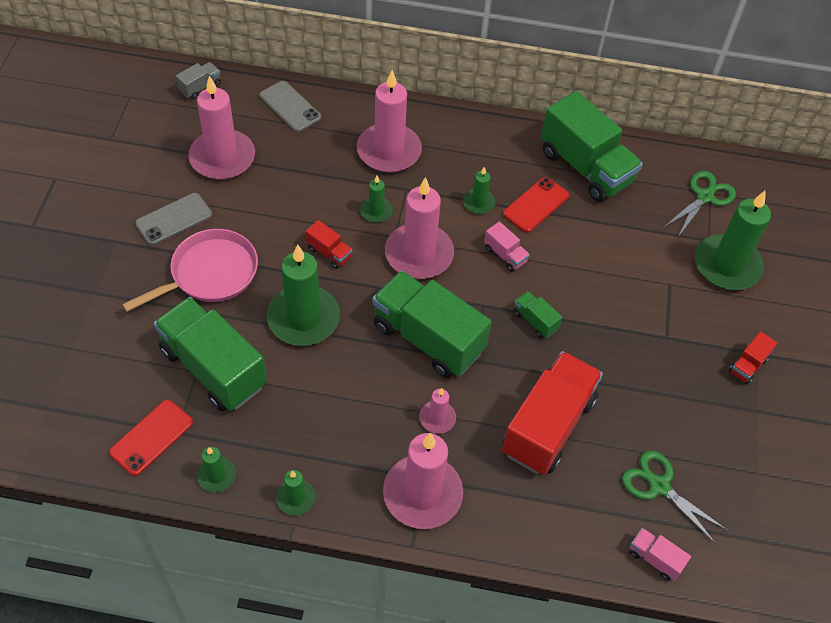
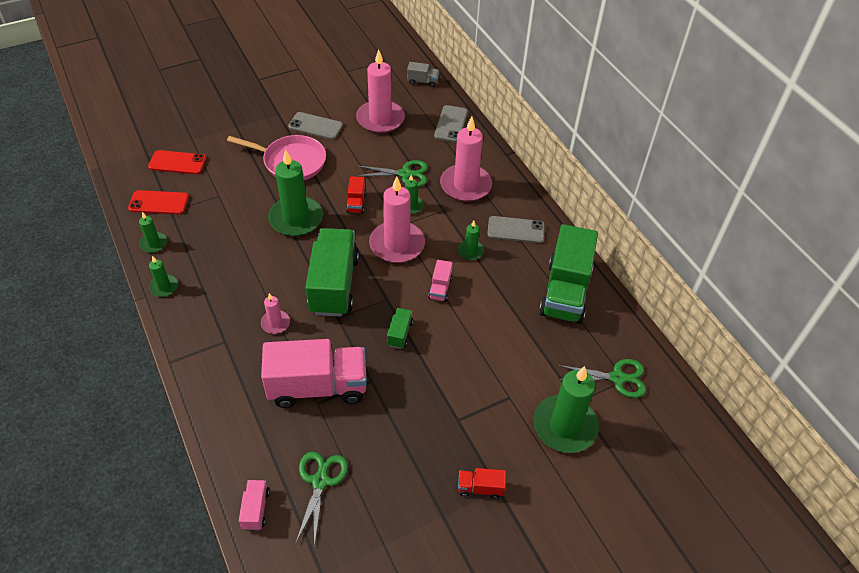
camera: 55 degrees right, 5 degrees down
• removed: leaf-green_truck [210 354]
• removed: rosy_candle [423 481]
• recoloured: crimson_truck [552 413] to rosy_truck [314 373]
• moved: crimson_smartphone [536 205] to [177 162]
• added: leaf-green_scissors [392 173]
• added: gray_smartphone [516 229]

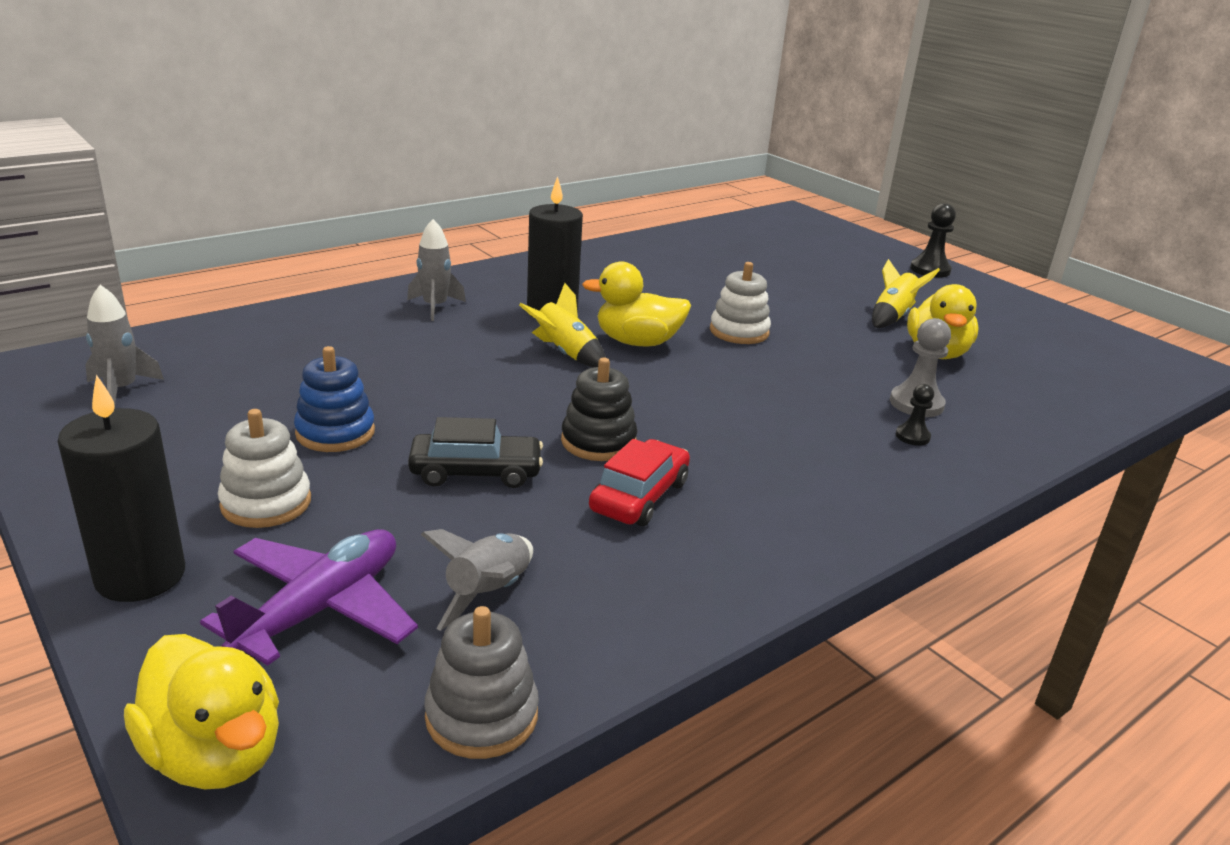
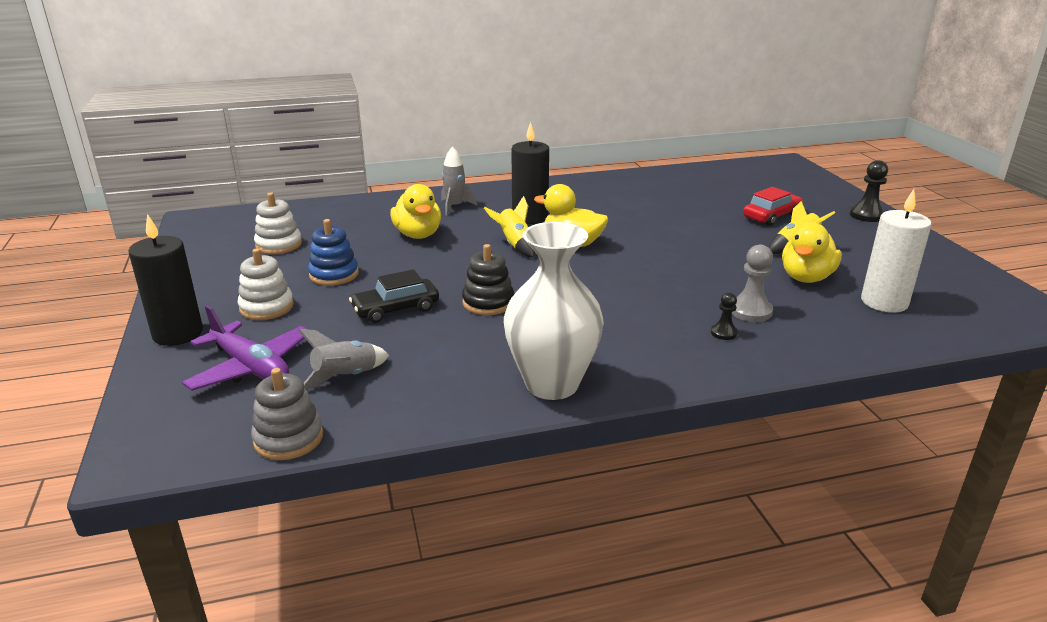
camera: 25 degrees right, 0 degrees up
• removed: gray_rocket [124 347]
• moved: golden_toy_duck [201 711] to [415 211]
• turned: purple_toy_plane [309 597] = [244 348] 75 degrees clockwise
• turned: jet-black_car [475 452] = [394 296] 135 degrees clockwise
• moved: crimson_car [639 482] to [773 206]
• moved: snow-white_stacking_toy [740 303] to [278 223]
• added: snow-white_flower_vase [554 311]
• added: snow-white_candle [896 251]

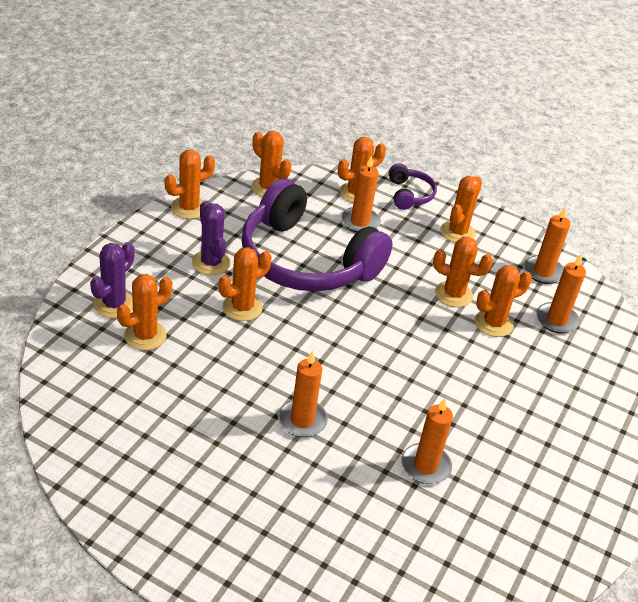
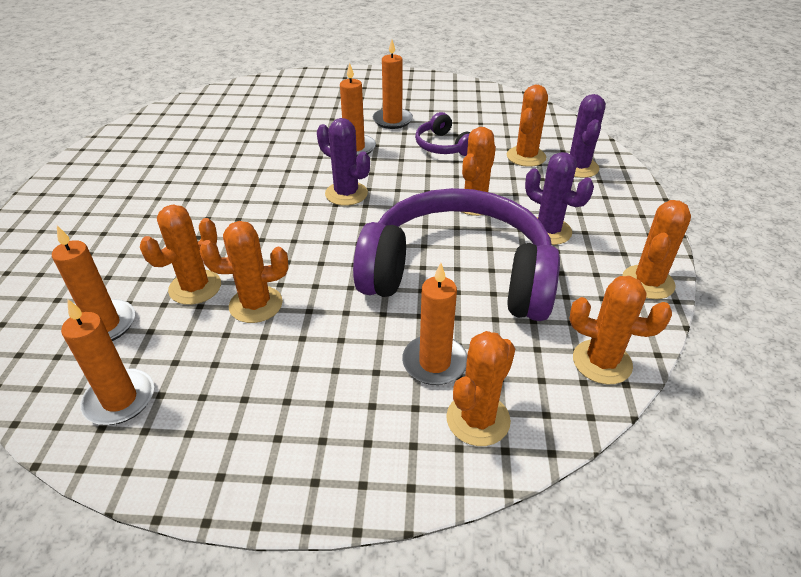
camera: 160 degrees right, 0 degrees up
• moved: purple_over-ear_headphones [413 186] to [442 134]
• moved: orange_candle [427 441] to [393 84]
• removed: orange_prickly_plant [461 209]
• added: purple_prickly_plant [343 162]

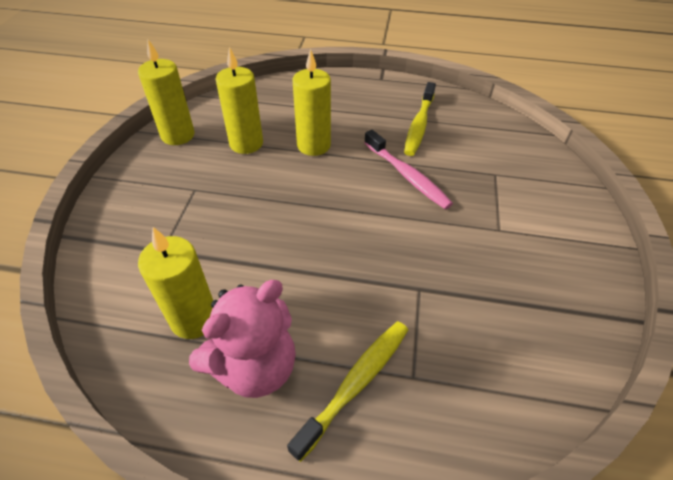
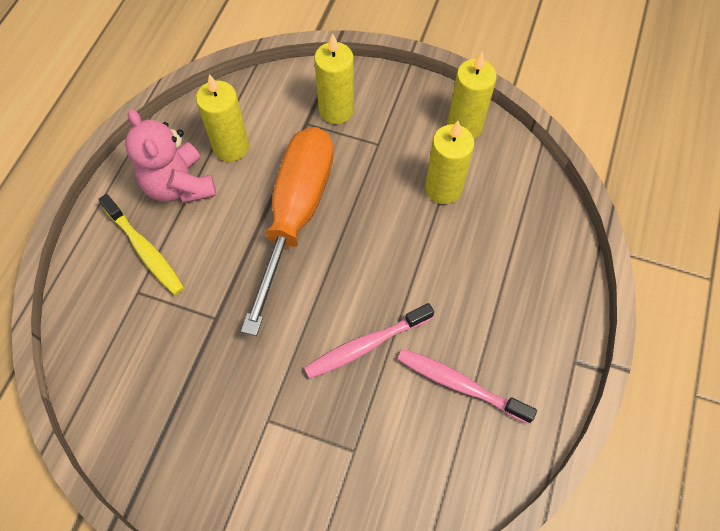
camera: 100 degrees right, 15 degrees up
• moved: golden_candle [312 102] to [334 78]
• recoloured: golden_tooth_brush [420 119] to rosy_tooth_brush [467 386]
• added: orange_screwdriver [287 231]

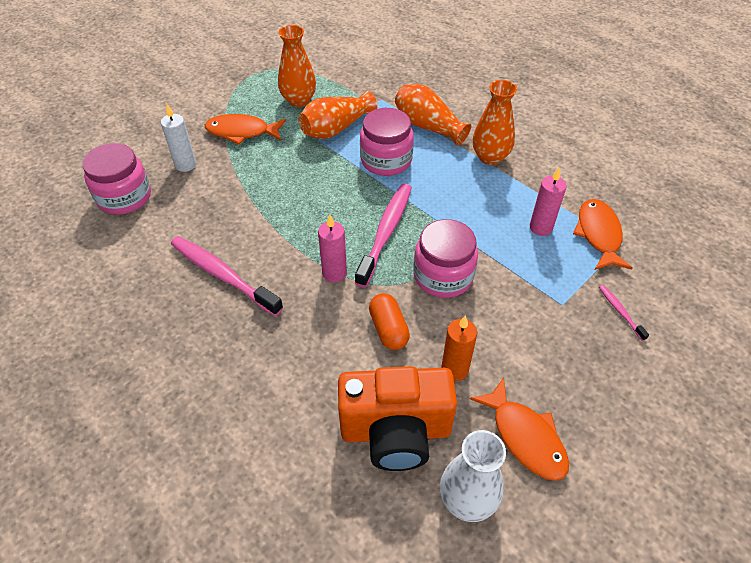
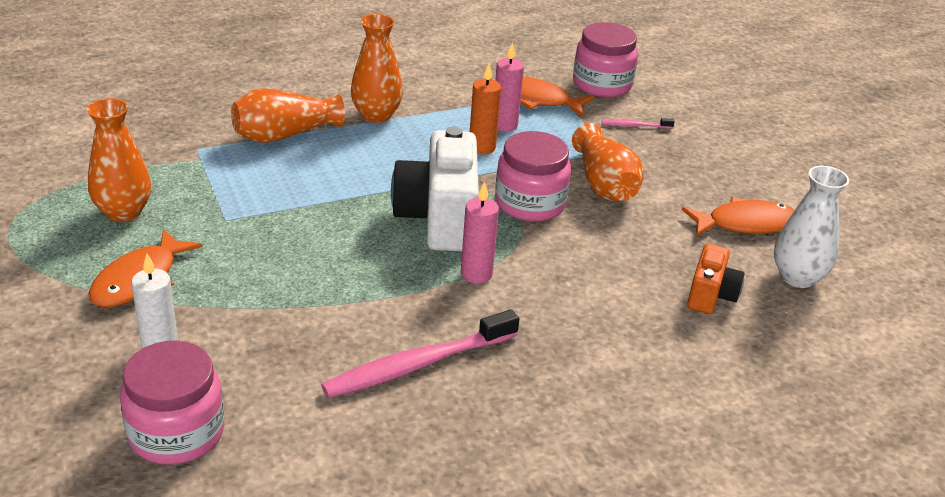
camera: 70 degrees left, 15 degrees down
• moved: orange_flower_vase [338 115] to [608 162]
• resized: orange_photo_camera [397 418] = [716 278] x0.53
• replaced: rosy_tooth_brush [383 235] to snow-white_photo_camera [435 188]
• moved: rosy_preserve_jar [387 142] to [605 60]
• removed: orange_capsule [389 321]
• moved: orange_candle [459 348] to [485 108]

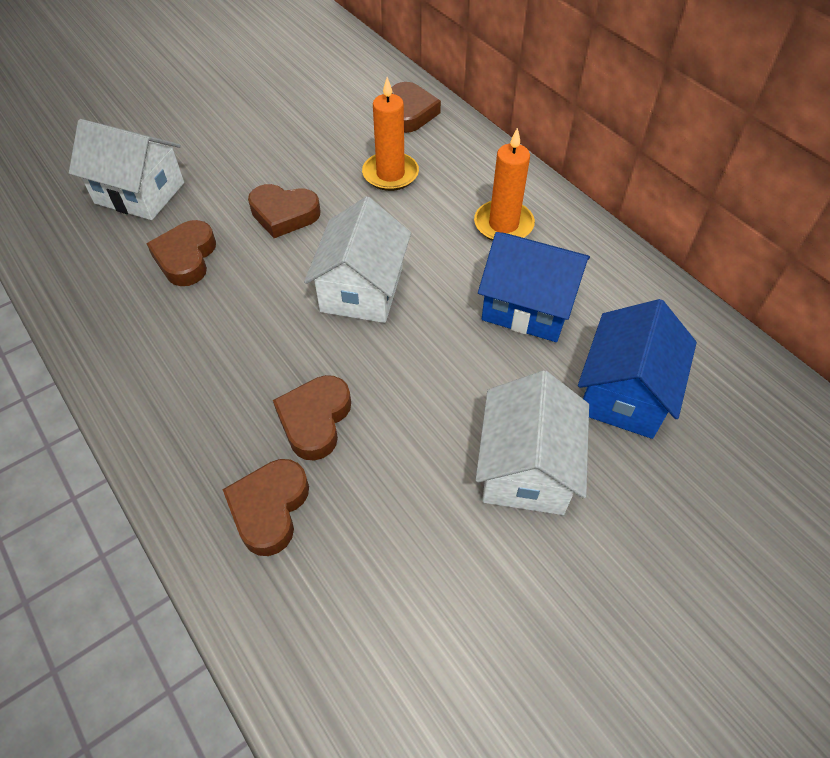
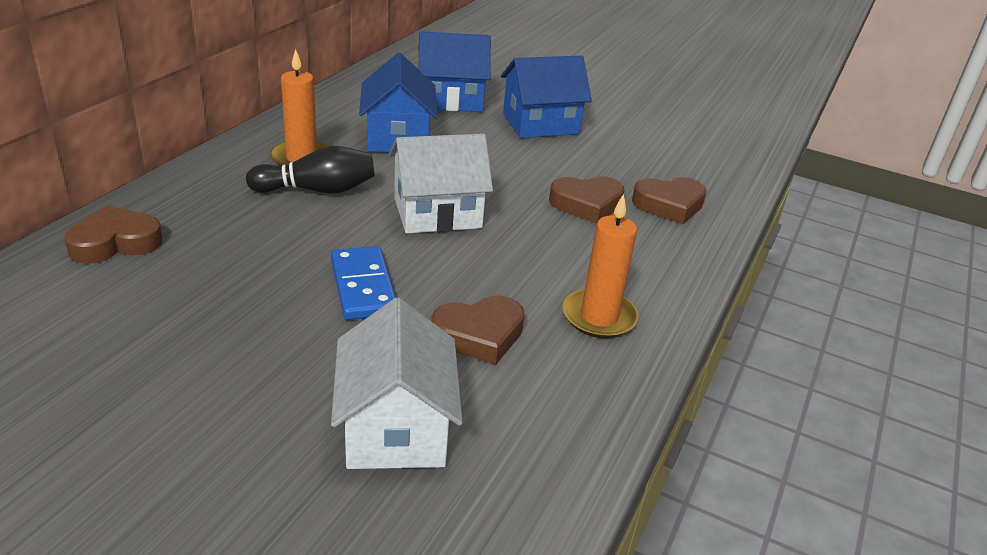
camera: 120 degrees left, 20 degrees down
• replaced: russet_heart_shape [284 211] to blue_domino [363 283]
• moved: orange_candle [390 134] to [600 266]
• recoloured: snow-white_house [532 442] to blue_house [546 96]
• added: jet-black_tenpin [310 170]

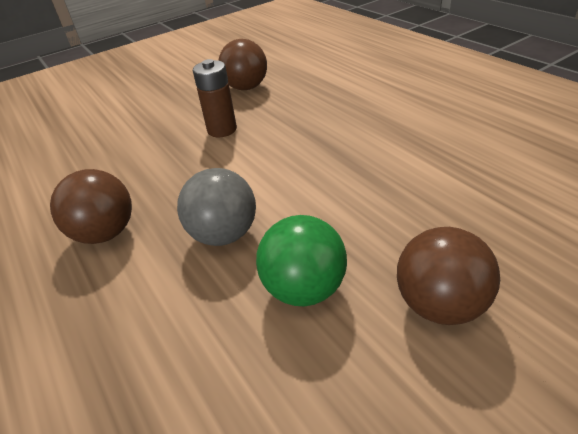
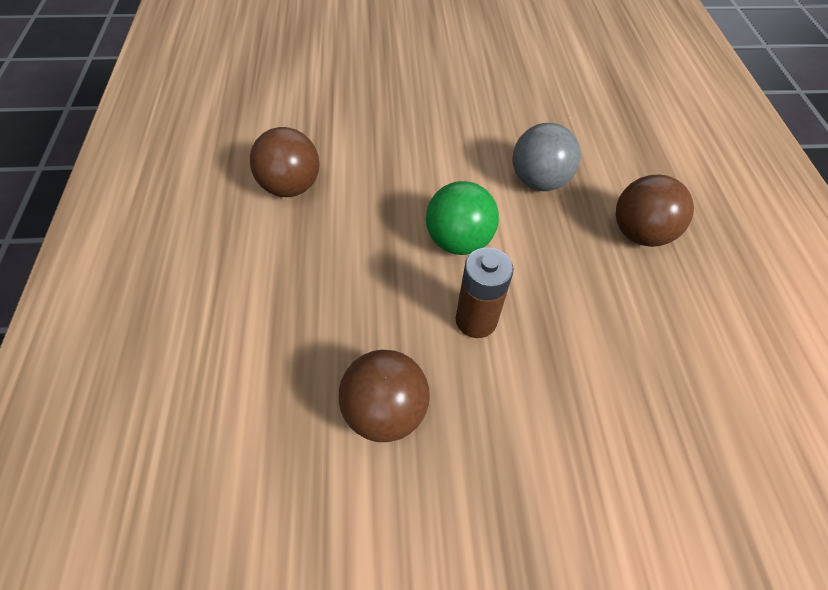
camera: 155 degrees left, 15 degrees up
• moved: leaf-green_play_ball [301 260] to [462 218]
• moved: russet_play_ball [448 276] to [285 162]

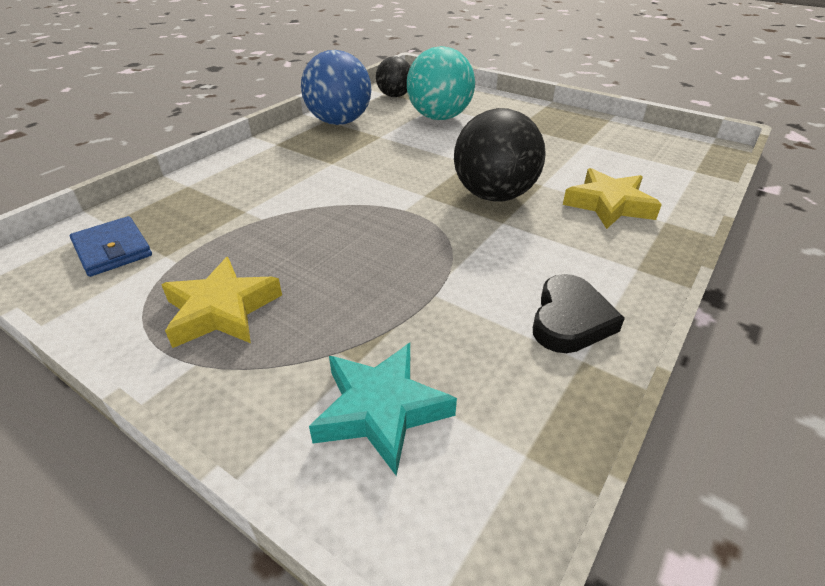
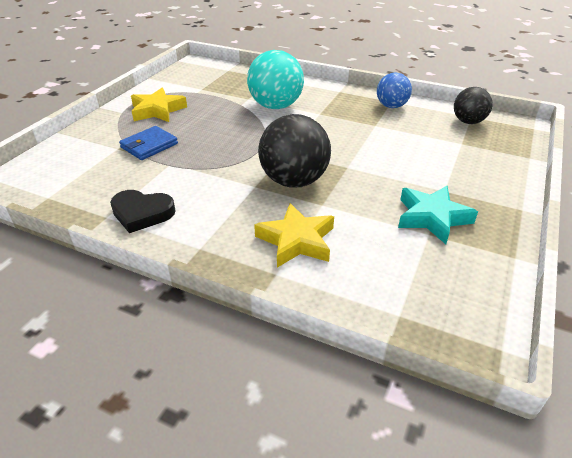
camera: 80 degrees right, 0 degrees up
• moved: blue_billfold [111 246] to [148 143]
• resized: blue_play_ball [336 87] = [394 90] x0.61
• moved: aqua_star_shape [383 409] to [438 215]
• moved: aqua_play_ball [441 83] to [275 79]

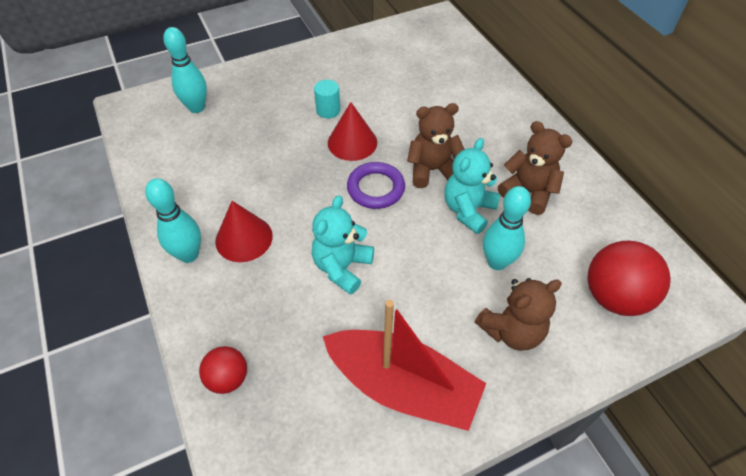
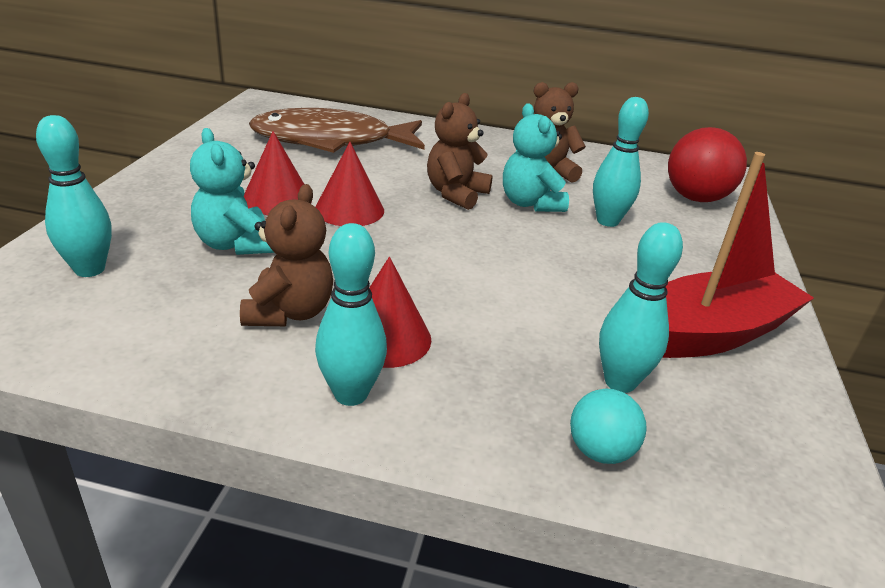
camera: 55 degrees left, 20 degrees down
• recoloured: crimson_play_ball [223 370] to aqua_play_ball [608 426]
• moved: aqua_teddy_bear [343 245] to [232 191]
• replaced: aqua_cylinder_shape [327 99] to crimson_cone_shape [278 173]
• removed: purple_torus [376 185]
• moved: russet_teddy_bear [518 314] to [286 255]
• added: russet_fish [337 130]
• added: aqua_tenpin [641 307]

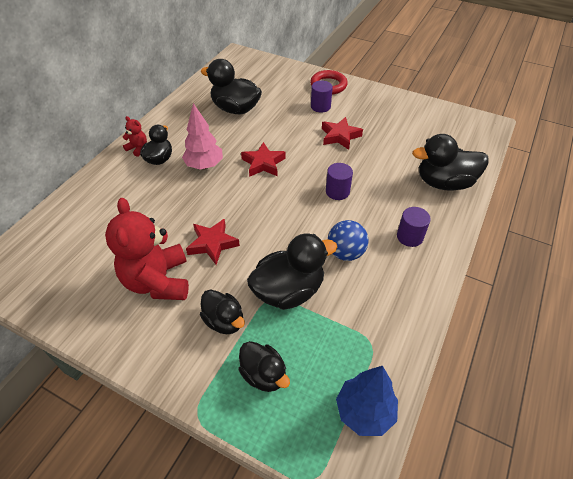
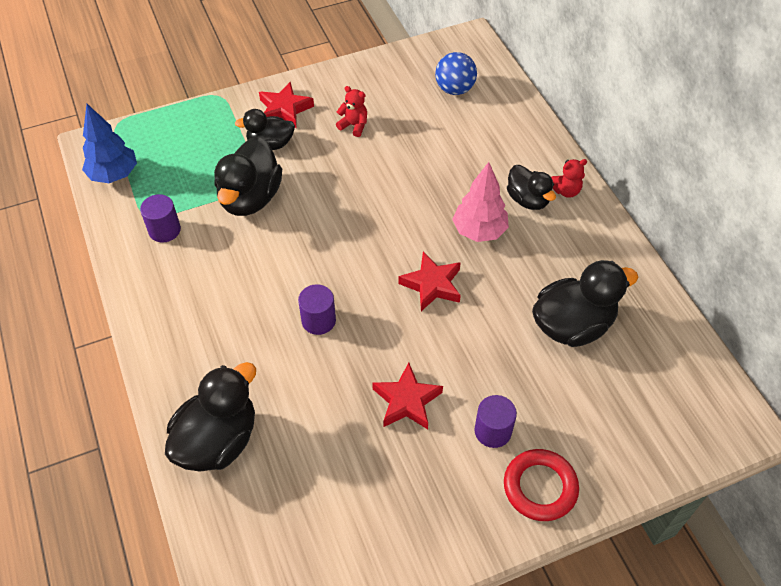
camera: 130 degrees right, 5 degrees up
• resized: crimson_teddy_bear [147 249] = [351 111] x0.44
• moved: crimson_star_shape [213 242] to [286 105]
• removed: jet-black_toy_duck [264 366]
• moved: blue_play_ball [348 240] to [456 73]
• moved: purple_cylinder_shape [414 227] to [160 218]

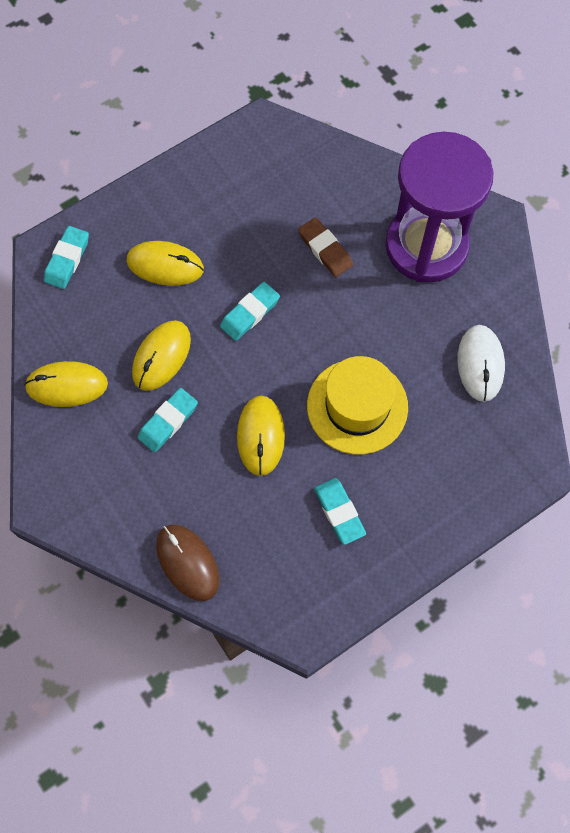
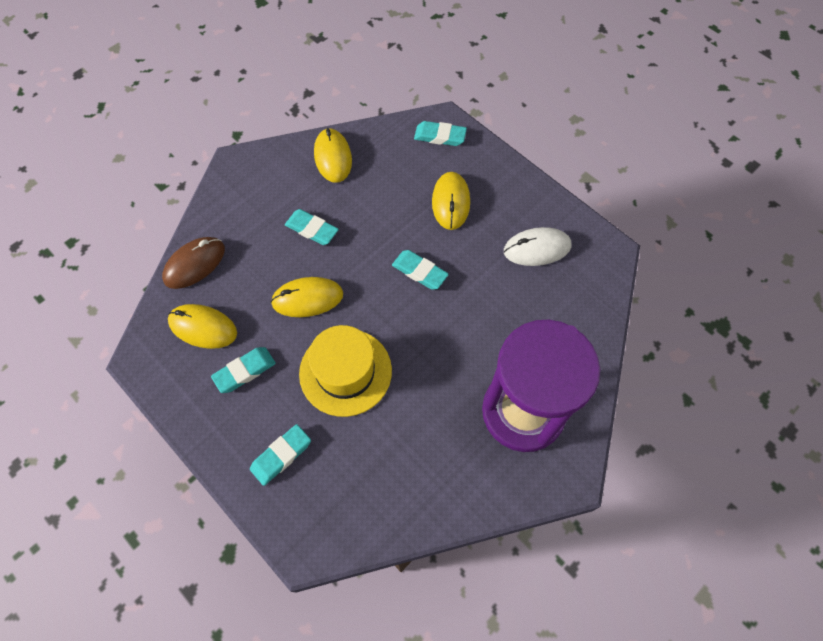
camera: 80 degrees right, 5 degrees down
• moved: golden_PC_mouse [161 355] to [202 326]
• removed: russet_pencil_eraser [325 247]
• moved: snow-white_PC_mouse [481 363] to [537 246]
• added: aqua_pencil_eraser [280 455]

